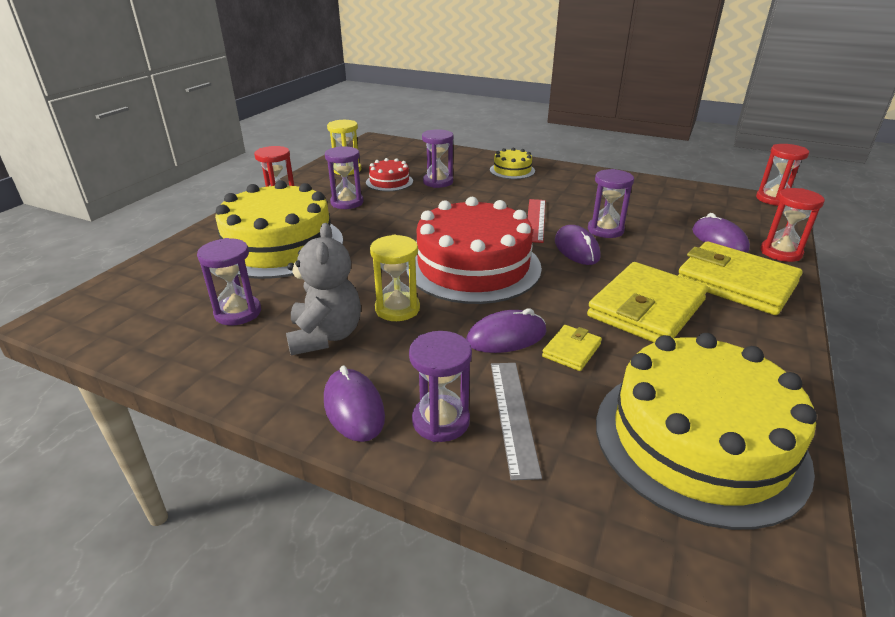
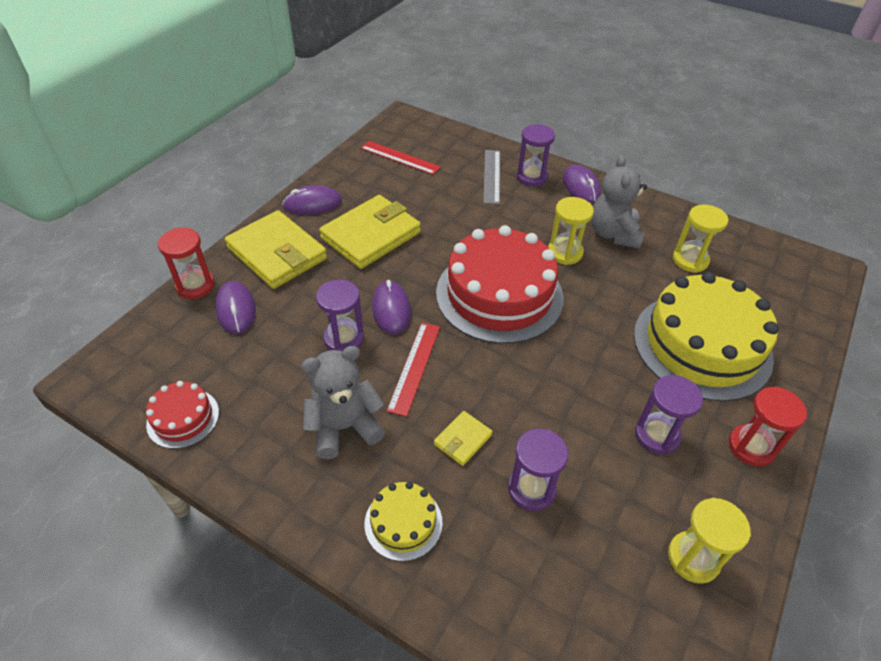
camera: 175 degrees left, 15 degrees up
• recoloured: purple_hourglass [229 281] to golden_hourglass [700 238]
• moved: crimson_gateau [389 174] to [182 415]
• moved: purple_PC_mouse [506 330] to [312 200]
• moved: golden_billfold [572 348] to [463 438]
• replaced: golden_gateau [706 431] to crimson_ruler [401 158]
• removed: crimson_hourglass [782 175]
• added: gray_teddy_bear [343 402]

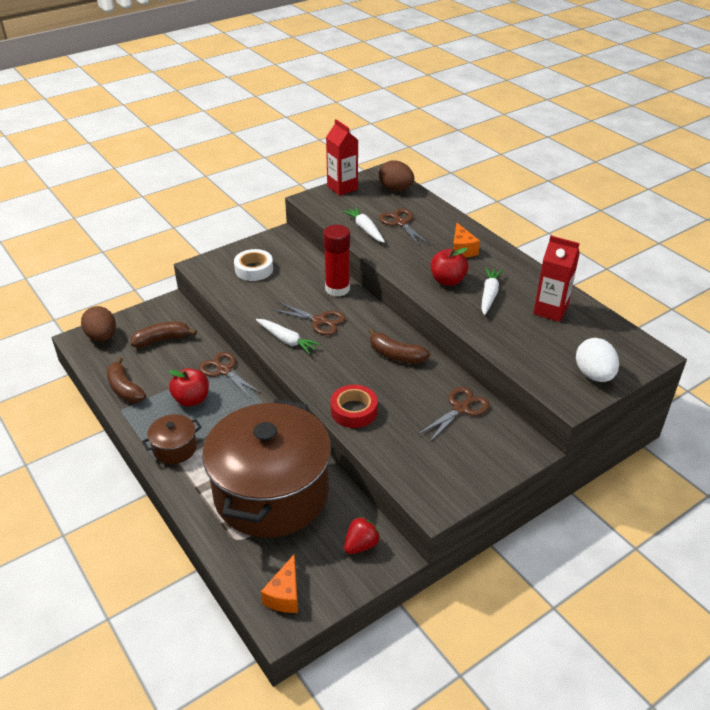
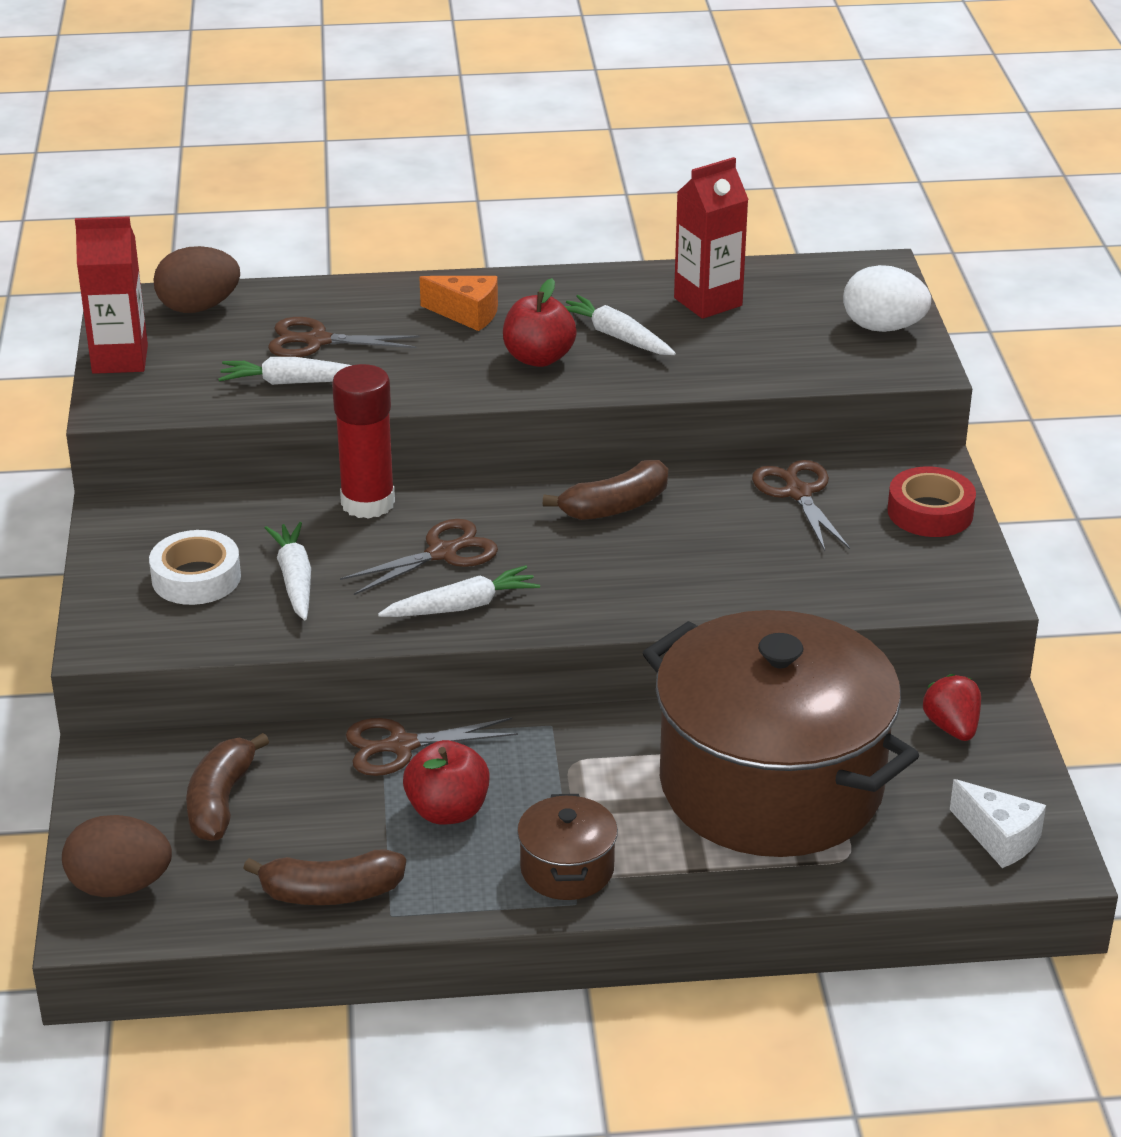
camera: 60 degrees left, 5 degrees down
• recoloured: orange_cheese_wedge [279 584] to snow-white_cheese_wedge [998 823]
• moved: crimson_tape [354 406] to [931 502]
• added: snow-white_carrot [288 571]

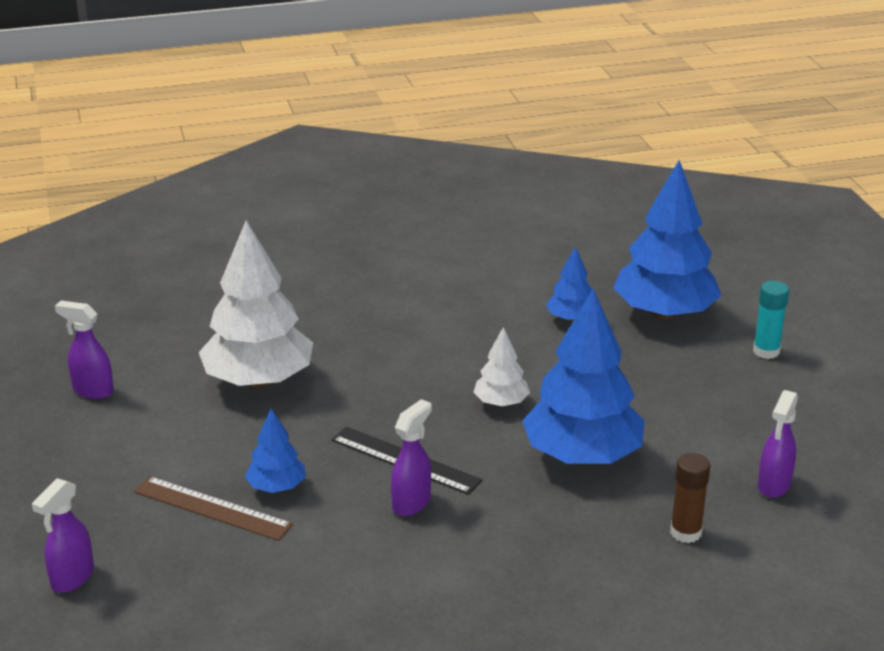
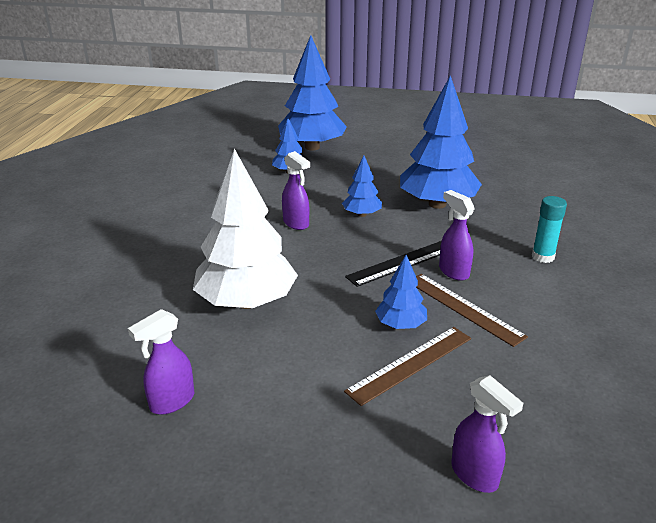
camera: 65 degrees left, 0 degrees up
• recoloured: snow-white_toy_tree [502 367] to blue_toy_tree [362 186]
• removed: russet_glue_stick [690 498]
• moved: aqua_glue_stick [771 320] to [549 229]
• moved: purple_sprayer [778 444] to [296 190]
• added: russet_ruler [472 310]

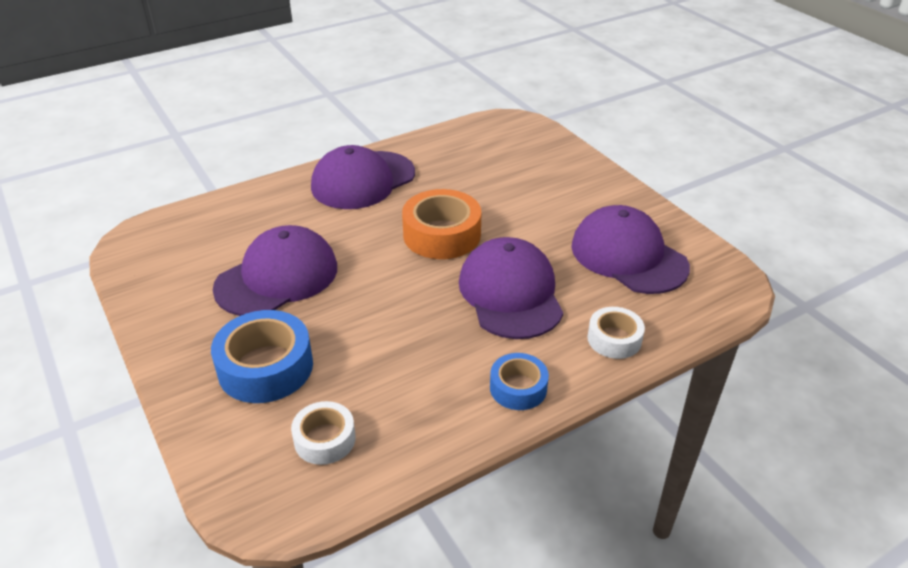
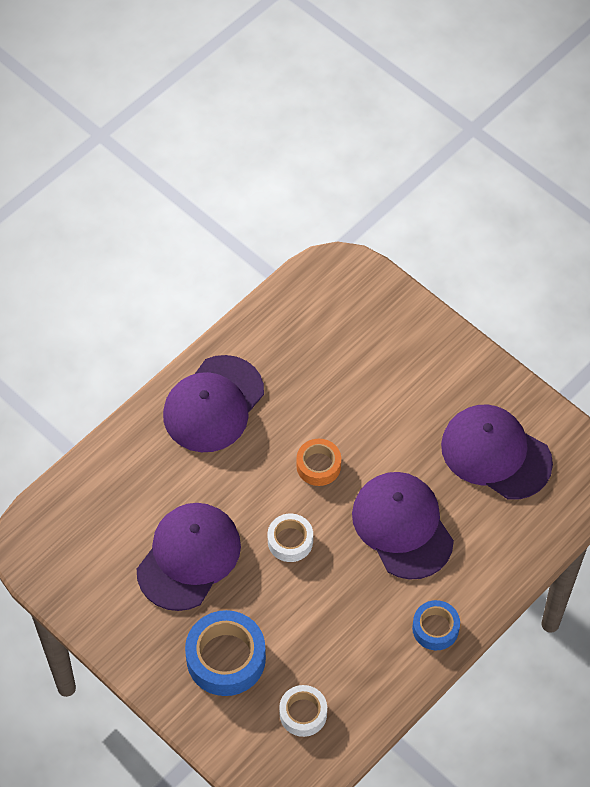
camera: 15 degrees left, 20 degrees up
• resized: orange_tape [442 224] = [318 462] x0.59
• moved: snow-white_tape [616 333] to [290 538]

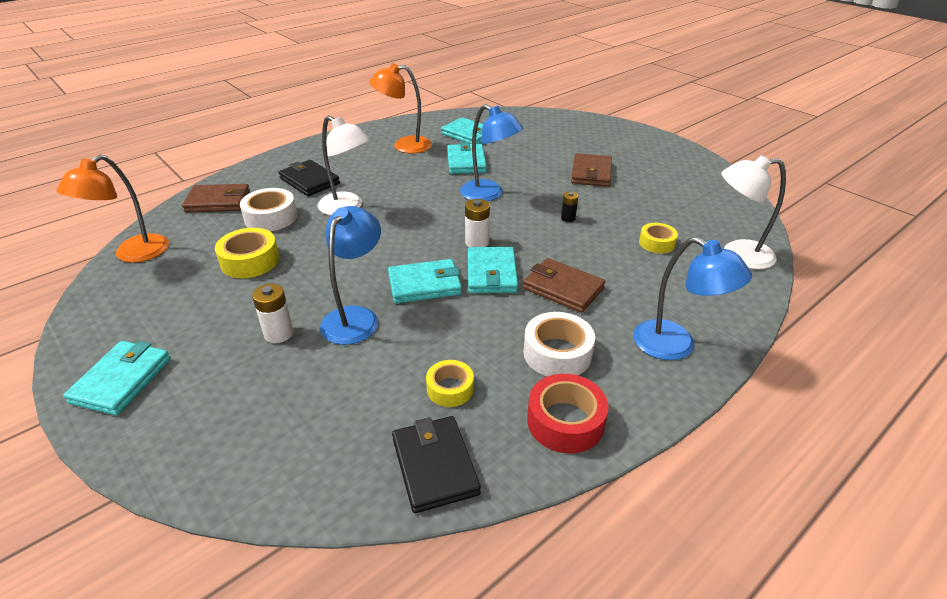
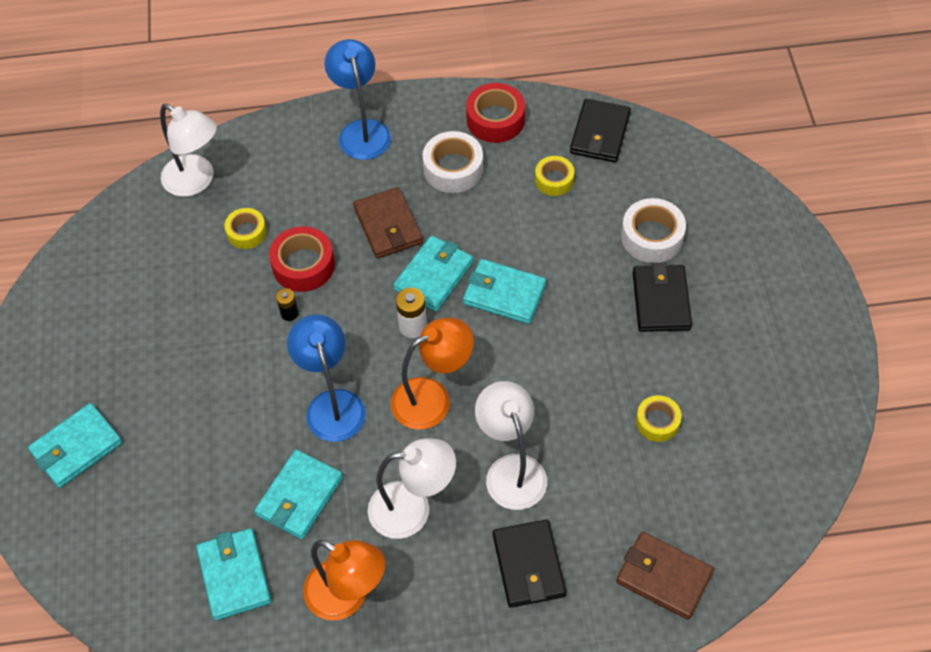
camera: 145 degrees left, 20 degrees up
• moved: orange_desk_lamp [113 209] to [432 373]
• moved: aqua_billfold [117 378] to [75 445]
• resized: golden_tape [247 253] = [658 418] x0.65
• moved: snow-white_tape [268 209] to [653 230]
• replaced: snow-white_battery [273 313] to jet-black_billfold [662 297]
• removed: blue_desk_lamp [350 275]
• removed: russet_billfold [591 170]
• added: crimson_tape [302 259]
• added: snow-white_desk_lamp [412 488]

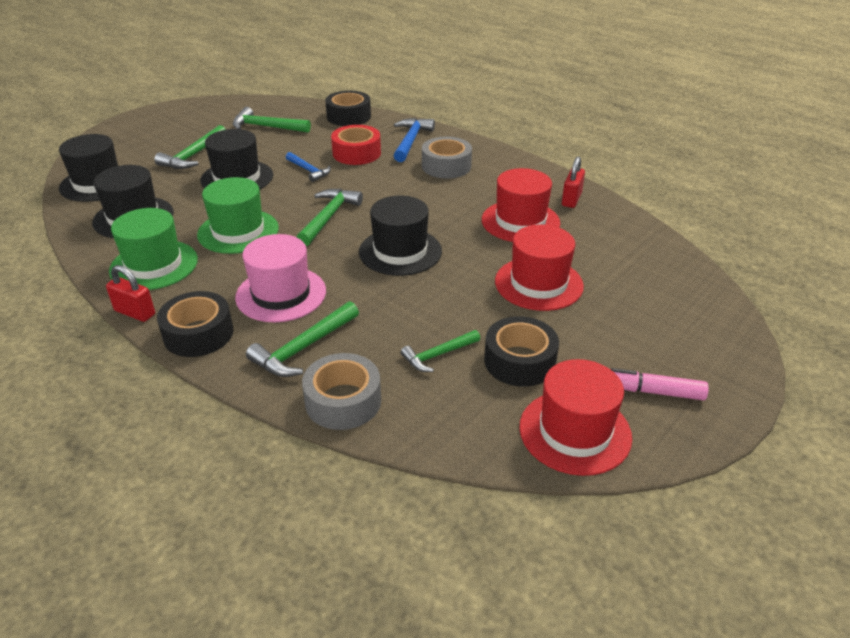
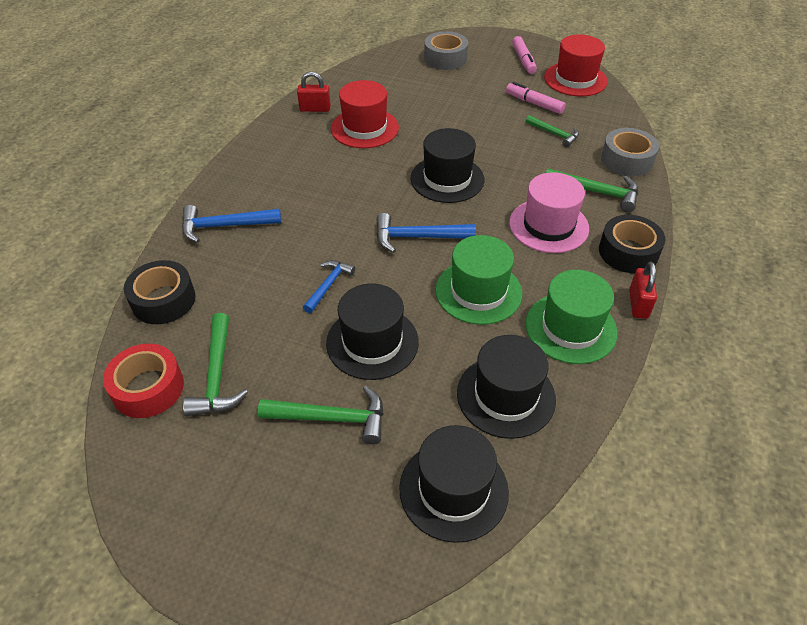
camera: 110 degrees left, 10 degrees up
• recoloured: leaf-green_hammer [330 217] to blue_hammer [426 233]
• moved: crimson_tape [356 145] to [143 381]
• moved: gray_tape [447 158] to [446 50]
• replaced: jet-black_tape [521 351] to rosy_felt_pen [536 98]
• removed: crimson_top_hat [539 268]

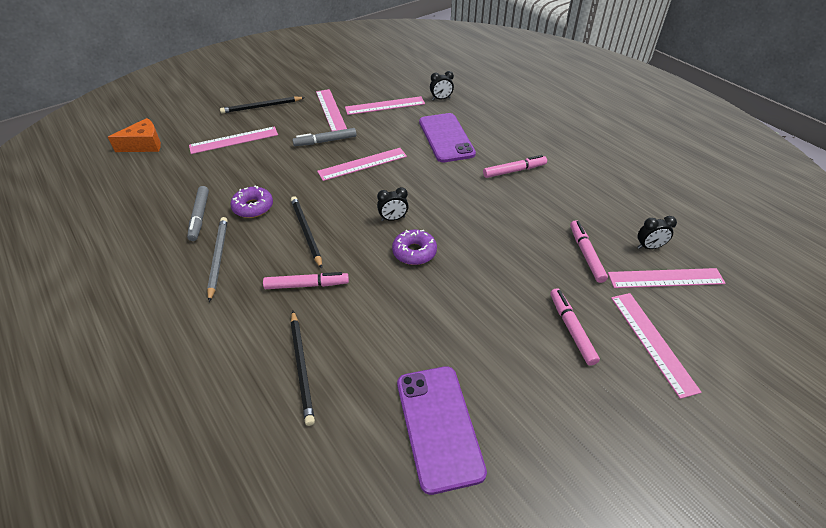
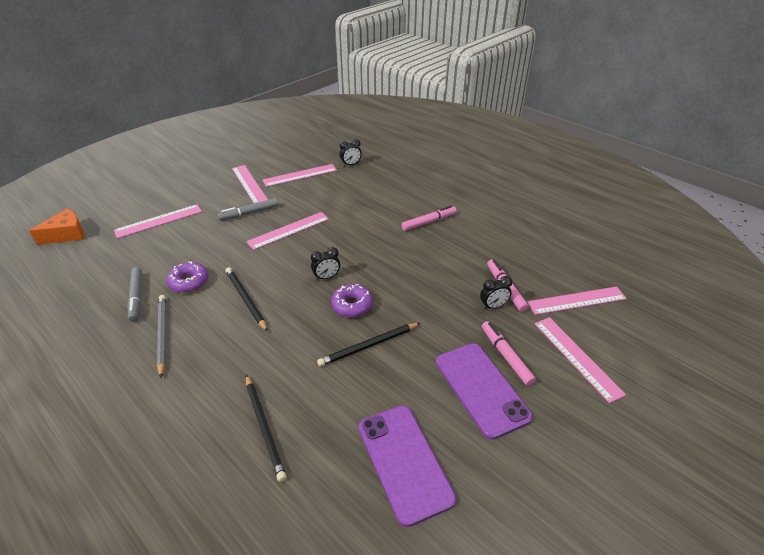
camera: 10 degrees left, 5 degrees down
• moved: jet-black_pencil [262 105] to [368 345]
• removed: rosy_felt_pen [306 280]
• moved: purple_smartphone [447 137] to [484 391]
• moved: jet-black_bedside_clock [657 232] to [496 292]

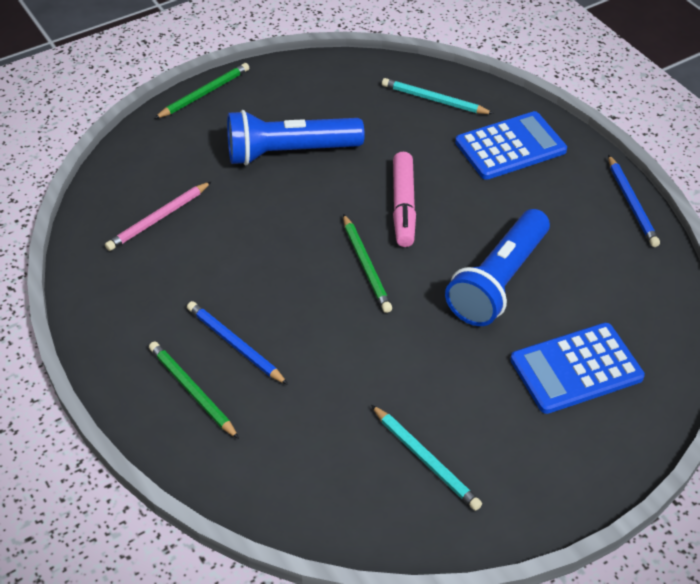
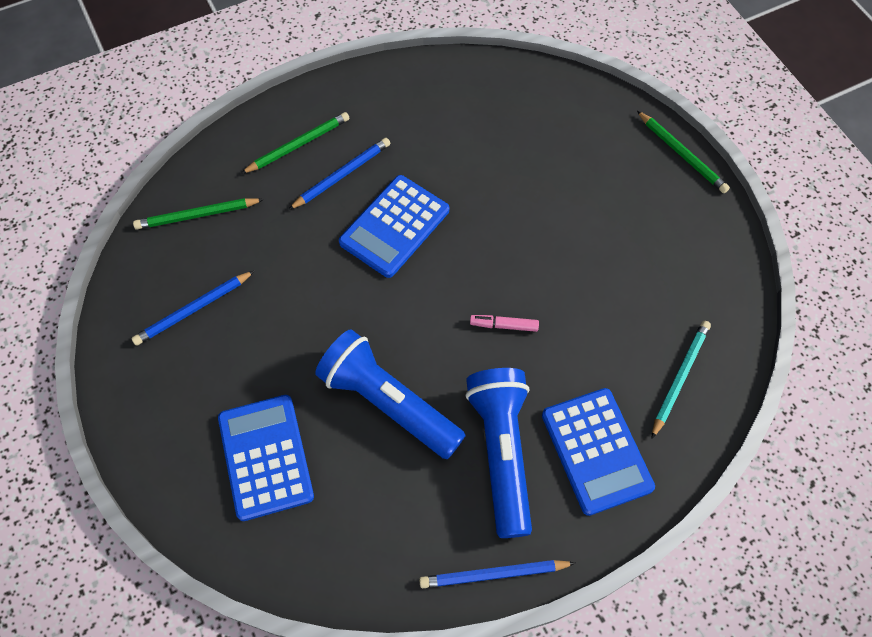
camera: 95 degrees right, 15 degrees up
• removed: rosy_pencil [158 216]
• moved: blue_pocket_torch [296 137] to [498 453]
• moved: leaf-green_pencil [367 263] to [198 214]
• recoloured: aqua_pencil [426 458] to blue_pencil [192 308]
• resized: rosy_felt_pen [404 199] = [504 323] x0.54
• added: blue_adding_machine [394 226]

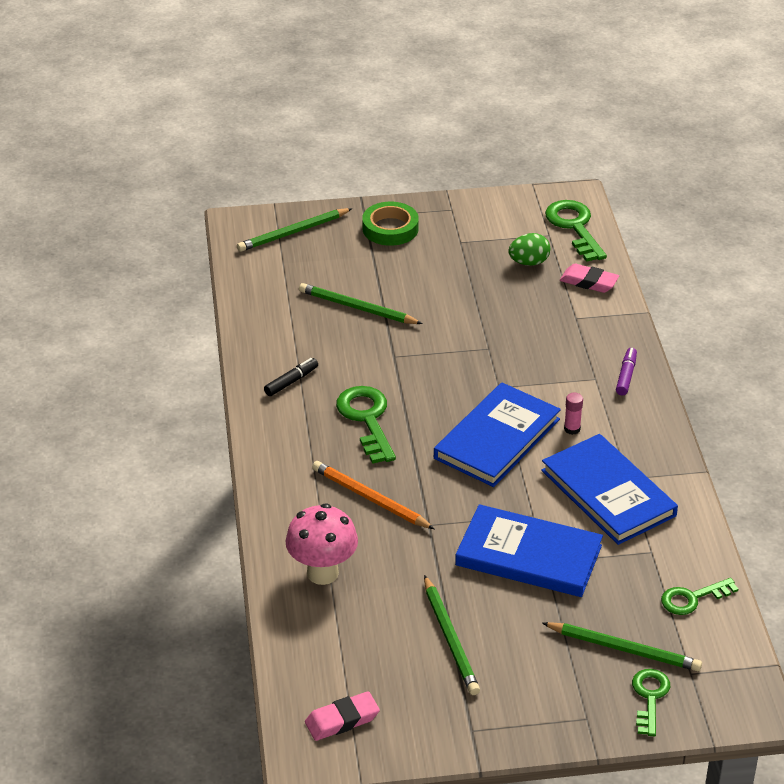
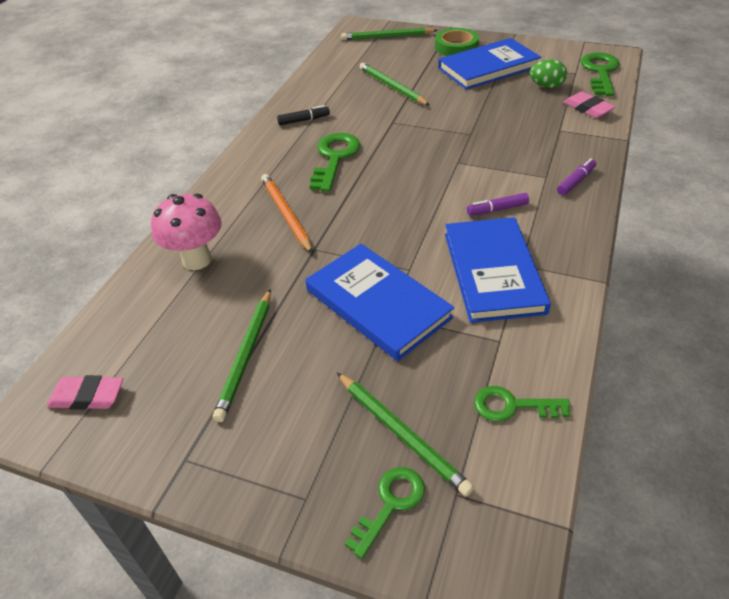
camera: 30 degrees right, 5 degrees up
• moved: blue_hardback [497 435] to [489 63]
• replaced: rosy_glue_stick [573 414] to purple_felt_pen [498 204]

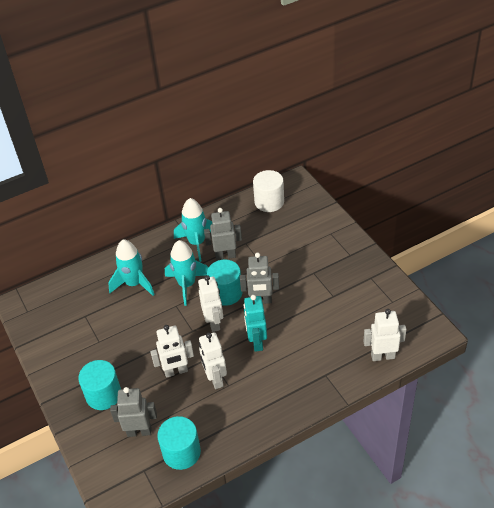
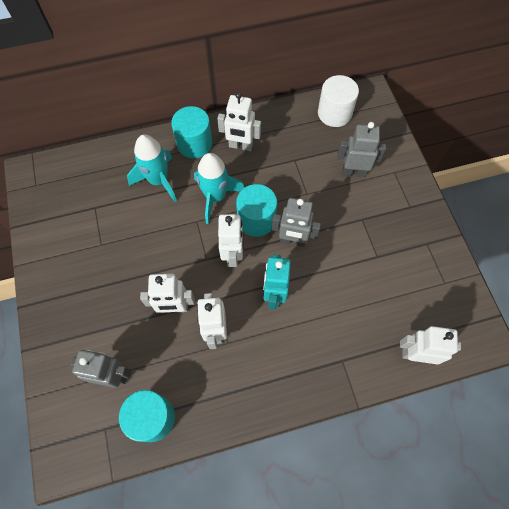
camera: 10 degrees right, 20 degrees up
• moved: aqua_cylinder_shape [99 385] to [191 132]
• replaced: aqua_rocket [193 230] to snow-white_robot_figure [239 121]
• moved: gray_robot_figure [223 234] to [361 149]

